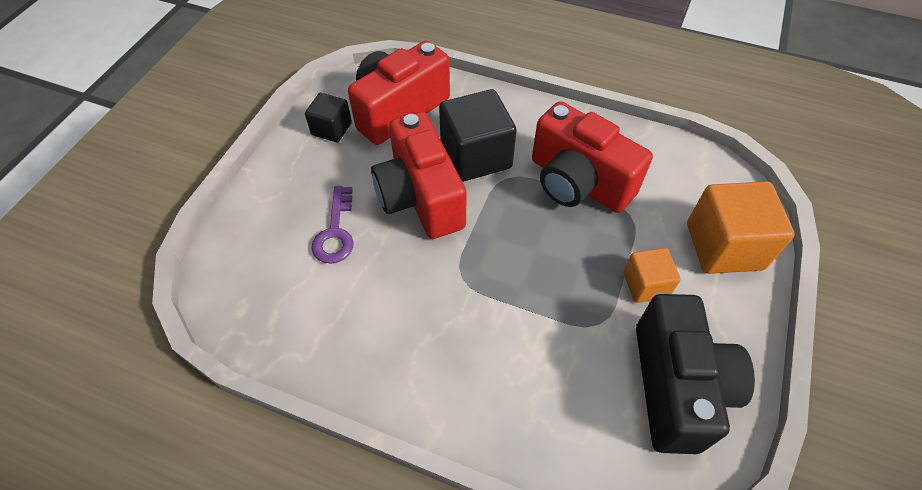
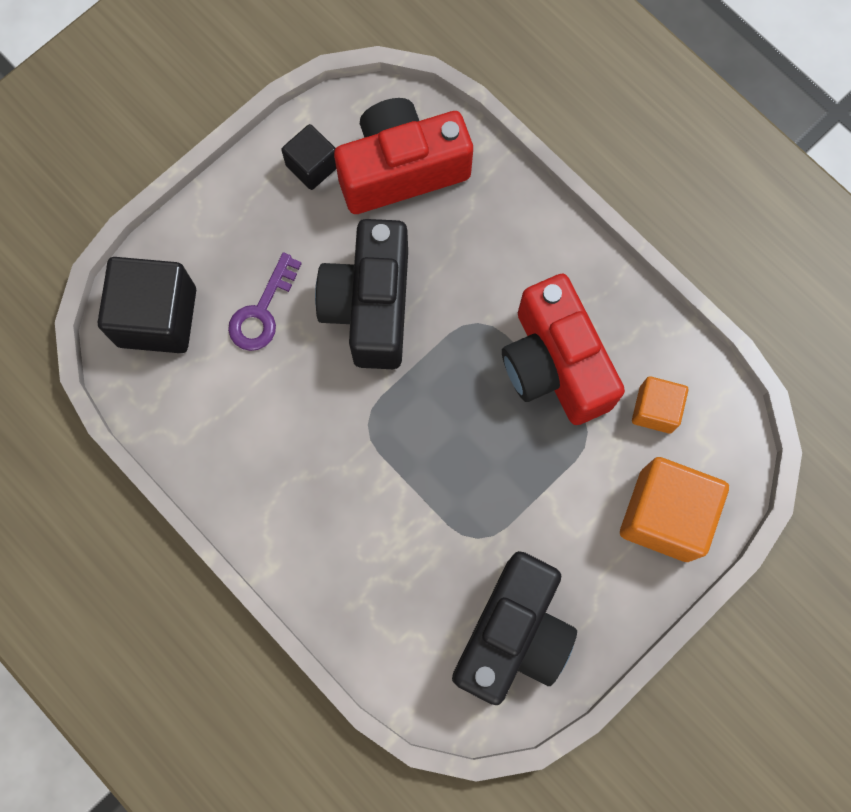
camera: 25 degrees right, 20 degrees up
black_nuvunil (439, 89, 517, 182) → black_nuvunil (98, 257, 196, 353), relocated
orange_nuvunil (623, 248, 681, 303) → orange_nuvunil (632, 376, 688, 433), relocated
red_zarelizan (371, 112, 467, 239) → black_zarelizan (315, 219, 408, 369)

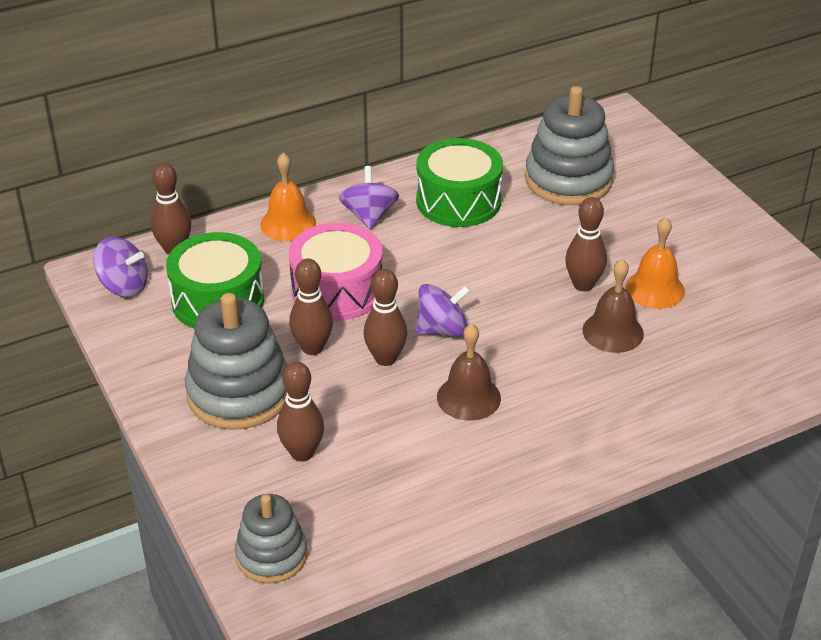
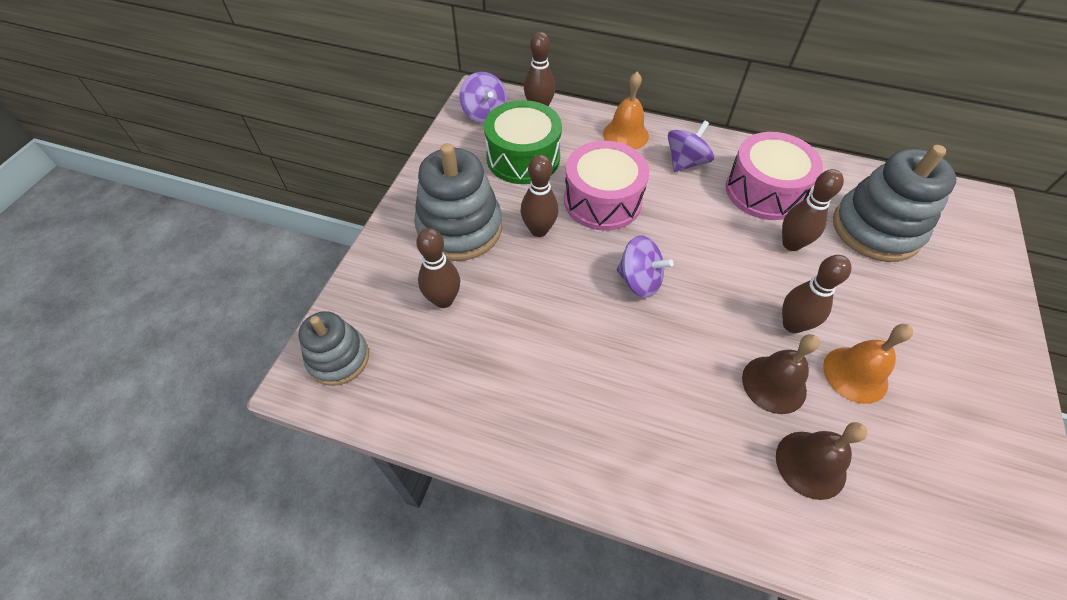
camera: 45 degrees right, 15 degrees up
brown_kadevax (363, 269, 407, 366) → brown_kadevax (782, 169, 844, 251), relocated
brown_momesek (437, 324, 501, 421) → brown_momesek (776, 422, 867, 500), relocated
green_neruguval (416, 138, 503, 227) → pink_neruguval (725, 132, 823, 220)

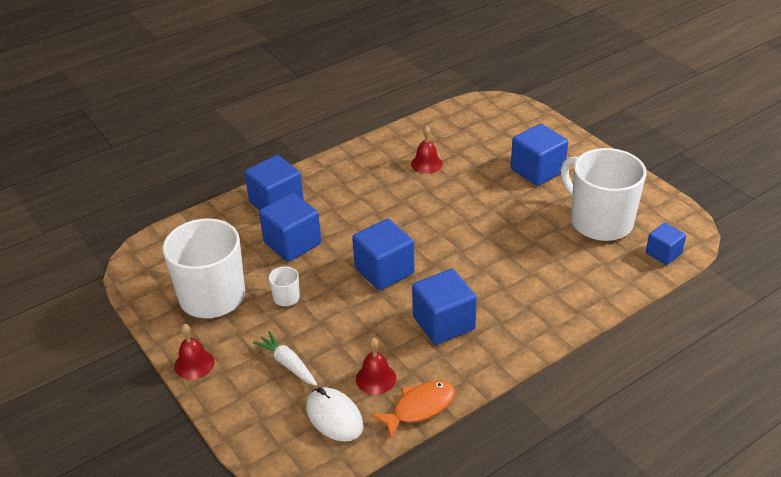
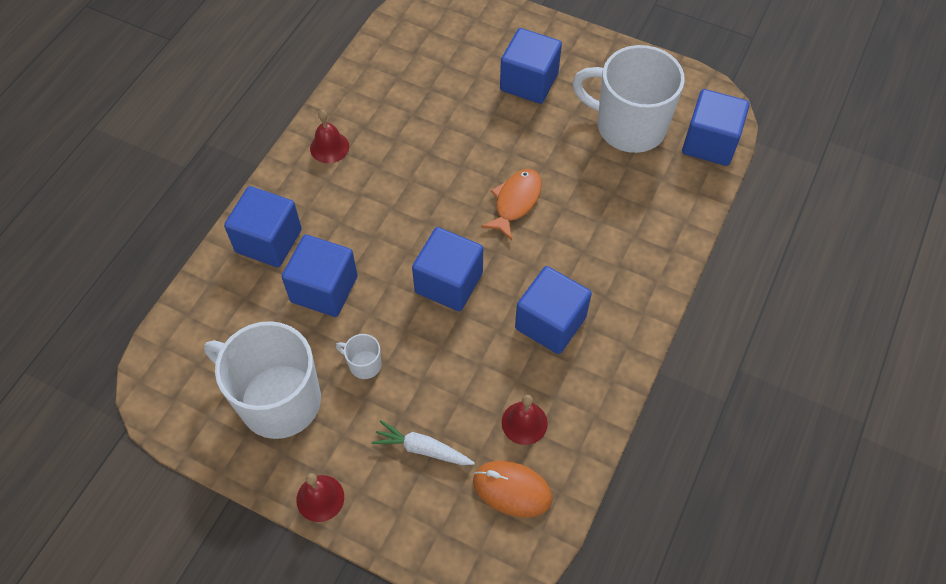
camera: 30 degrees left, 20 degrees up
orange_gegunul (371, 381, 455, 439) → orange_gegunul (481, 169, 542, 240), relocated
red_momesek (411, 125, 443, 174) → red_momesek (310, 110, 349, 163), relocated
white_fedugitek (306, 387, 363, 442) → orange_fedugitek (473, 460, 553, 517)
blue_nuvunil (646, 223, 686, 265) → blue_nuvunil (682, 89, 750, 166), x1.67

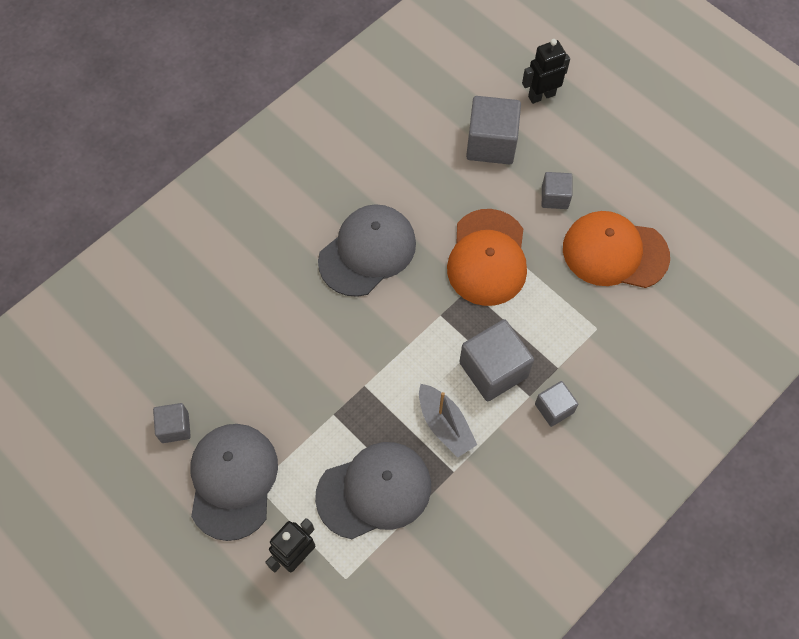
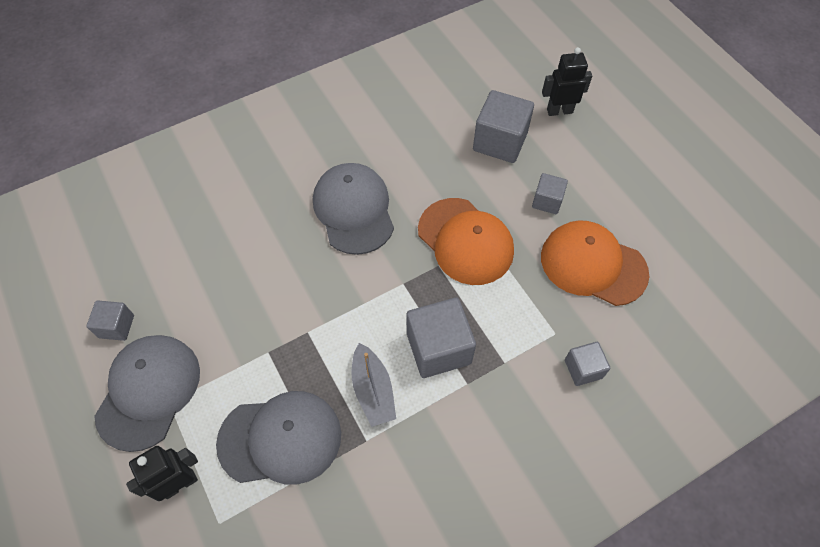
camera: 15 degrees right, 5 degrees down
grey_nuvunil (535, 381, 578, 427) → grey_nuvunil (565, 342, 610, 386), relocated
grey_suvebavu (318, 204, 416, 297) → grey_suvebavu (313, 163, 394, 255), 75 degrees counterclockwise
orange_suvebavu (447, 209, 527, 306) → orange_suvebavu (418, 198, 514, 285), 60 degrees counterclockwise

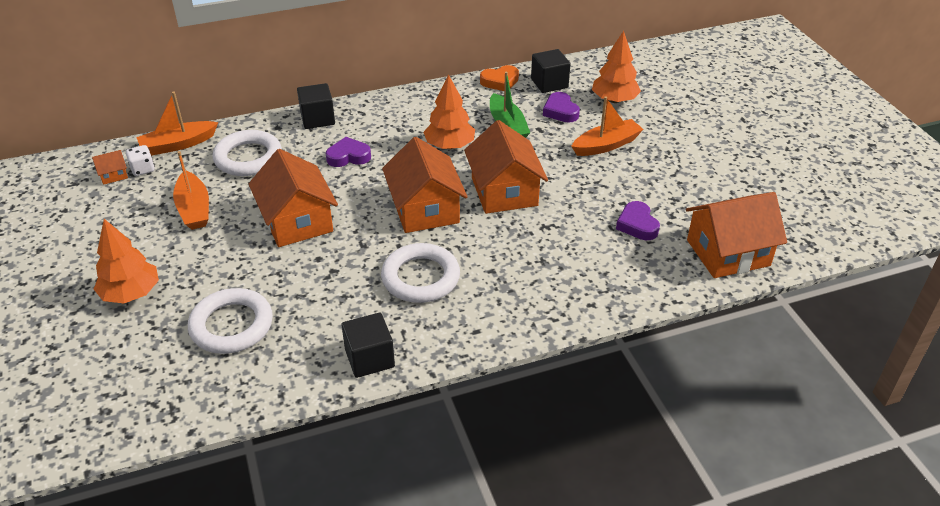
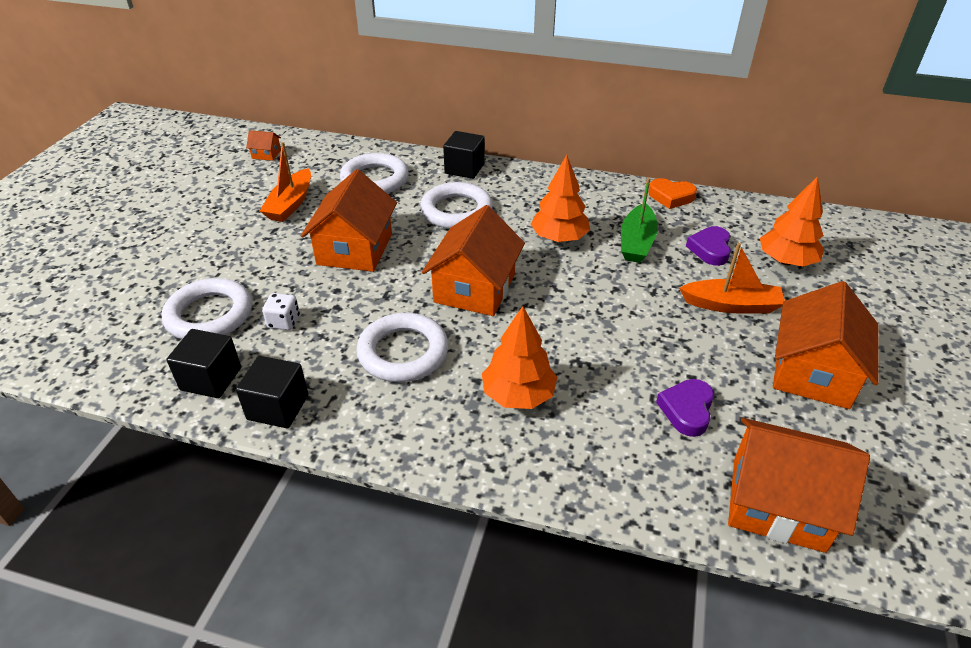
camera: 35 degrees right, 0 degrees up
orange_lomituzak (136, 92, 218, 156) → -
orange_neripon (94, 219, 159, 303) → orange_neripon (482, 306, 557, 409), relocated
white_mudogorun (126, 145, 155, 176) → white_mudogorun (262, 293, 300, 330), relocated
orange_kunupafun (464, 120, 548, 214) → orange_kunupafun (773, 281, 879, 409), relocated
black_nuvunil (531, 49, 571, 93) → black_nuvunil (166, 329, 241, 398), relocated
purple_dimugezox (326, 137, 371, 167) → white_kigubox (420, 182, 493, 229)

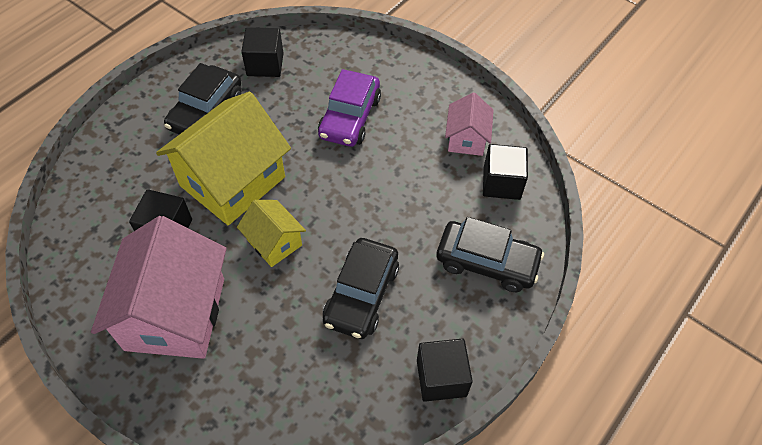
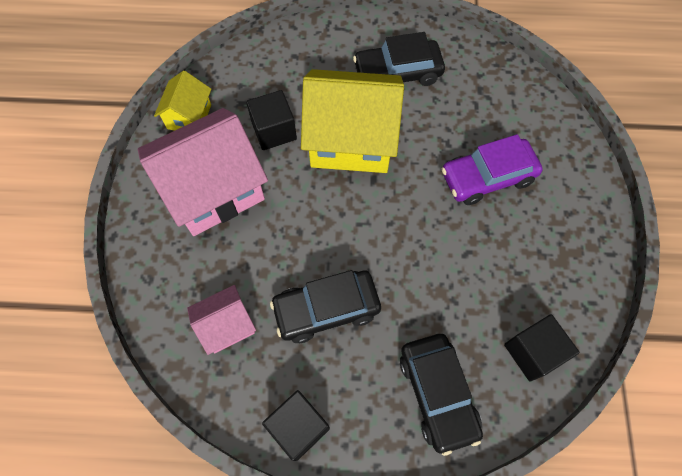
camera: 55 degrees right, 10 degrees up
black_nuvunil (241, 27, 283, 77) → -
yellow_kunupafun (237, 200, 306, 267) → yellow_kunupafun (154, 71, 211, 131), relocated
pink_kunupafun (445, 92, 494, 156) → pink_kunupafun (187, 285, 256, 355), relocated

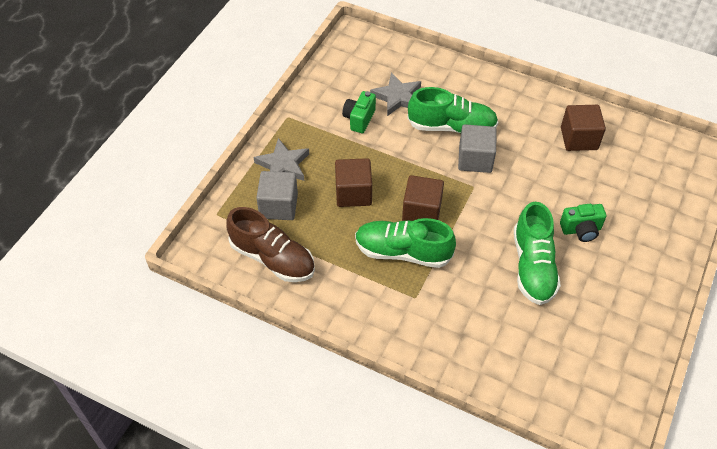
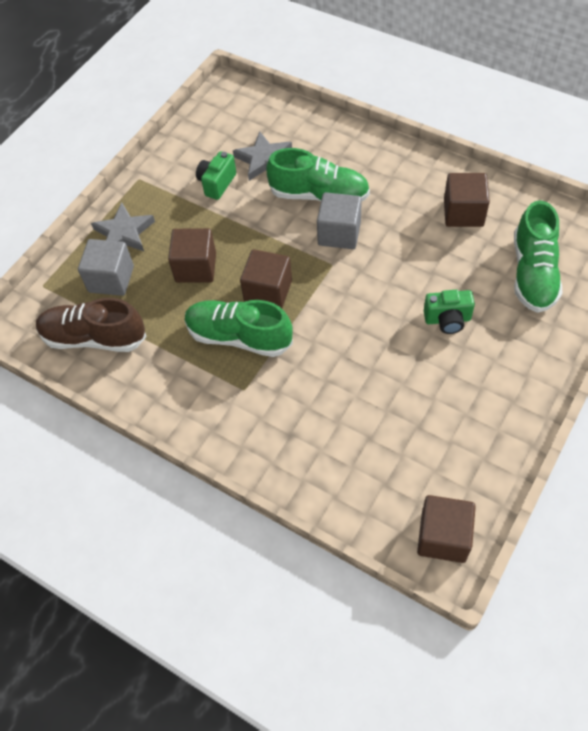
camera: 10 degrees right, 5 degrees up
- → brown_nuvunil (417, 495, 476, 563)
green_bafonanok (514, 202, 561, 305) → green_bafonanok (514, 200, 562, 313), relocated
brown_bafonanok (226, 207, 315, 282) → brown_bafonanok (36, 298, 147, 352), 150 degrees clockwise

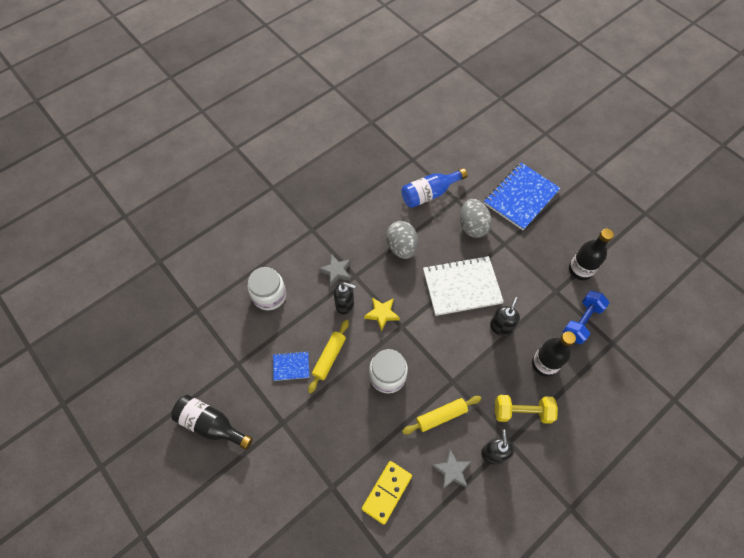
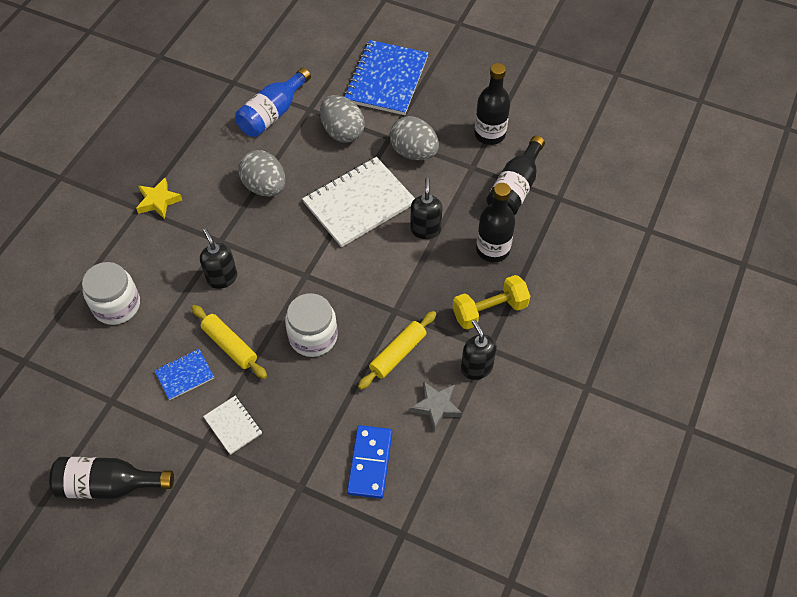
camera: 25 degrees left, 5 degrees down
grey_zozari (318, 254, 351, 287) → -
- → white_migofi (203, 396, 262, 455)
- → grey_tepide (390, 116, 439, 160)
yellow_zozari (364, 297, 400, 331) → yellow_zozari (136, 178, 182, 219), relocated
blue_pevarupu (563, 291, 609, 344) → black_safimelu (486, 136, 545, 215)
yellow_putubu (362, 461, 412, 525) → blue_putubu (347, 425, 392, 499)
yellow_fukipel (308, 320, 349, 393) → yellow_fukipel (192, 305, 267, 379), 45 degrees counterclockwise
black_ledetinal (334, 281, 356, 314) → black_ledetinal (200, 228, 237, 289), 105 degrees counterclockwise

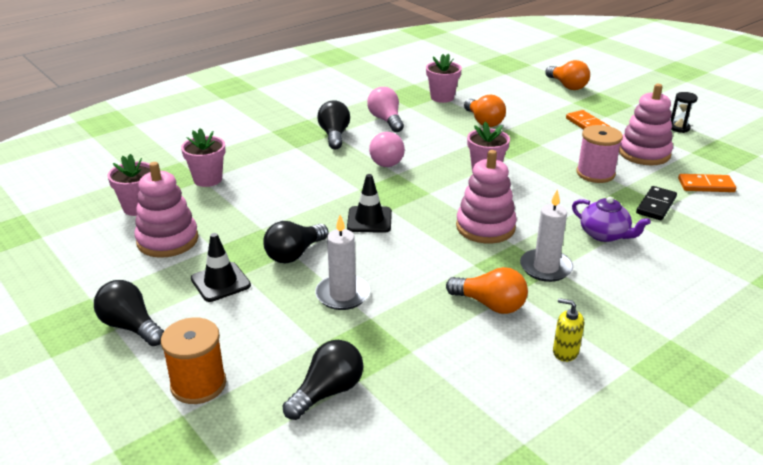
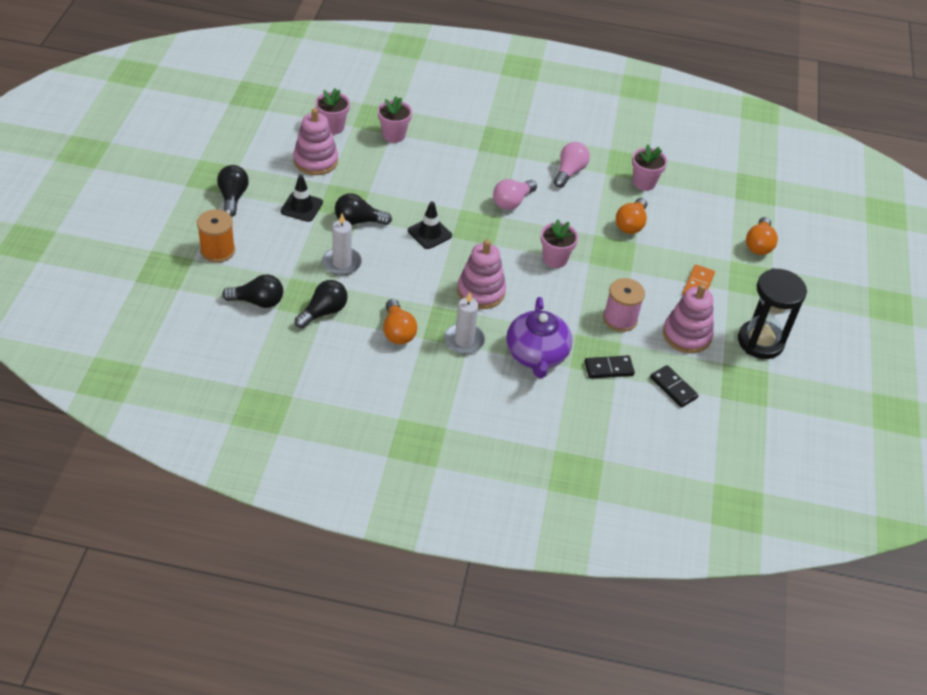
camera: 45 degrees right, 15 degrees up
yellow_ledetinal (553, 298, 584, 362) → -
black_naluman (317, 100, 350, 149) → black_naluman (295, 280, 348, 328), relocated
orange_putubu (678, 174, 736, 192) → black_putubu (650, 365, 699, 407)
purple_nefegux (572, 197, 651, 242) → purple_nefegux (506, 297, 572, 378), x1.58
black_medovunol (671, 92, 698, 133) → black_medovunol (738, 268, 807, 359), x2.28

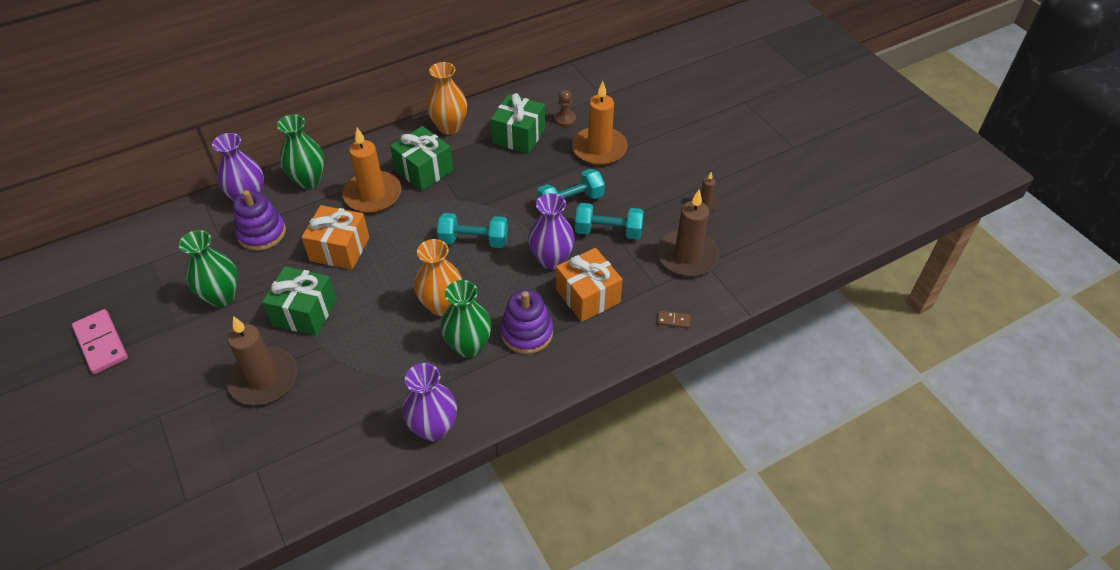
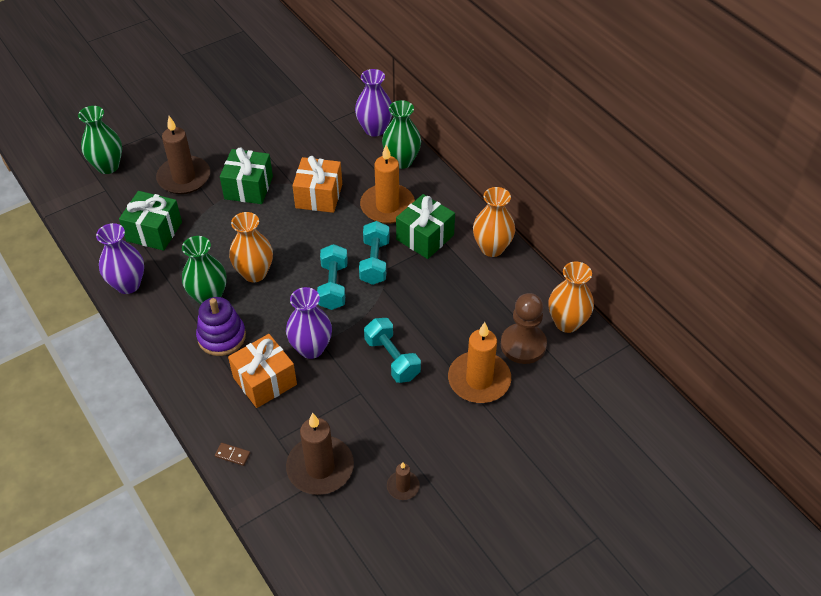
camera: 85 degrees right, 0 degrees up
pink_putubu (72, 309, 128, 374) → -
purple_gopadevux (233, 190, 286, 251) → -
- → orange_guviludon (548, 262, 594, 333)
green_guviludon (179, 230, 238, 307) → green_guviludon (78, 106, 122, 174), relocated
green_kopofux (491, 93, 545, 154) → green_kopofux (119, 191, 182, 251), relocated
turquoise_pevarupu (575, 203, 644, 240) → turquoise_pevarupu (359, 221, 390, 285), relocated
brown_putubu (658, 311, 691, 328) → brown_putubu (215, 443, 250, 466), 75 degrees counterclockwise
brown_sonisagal (555, 90, 576, 127) → brown_sonisagal (501, 293, 547, 364), x1.86

